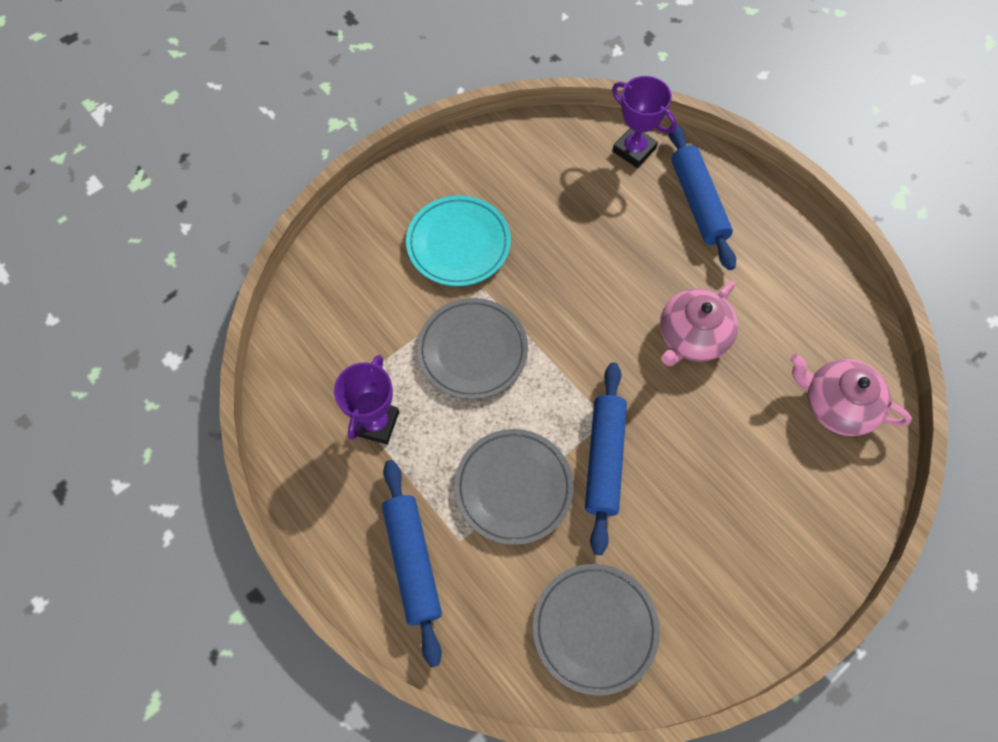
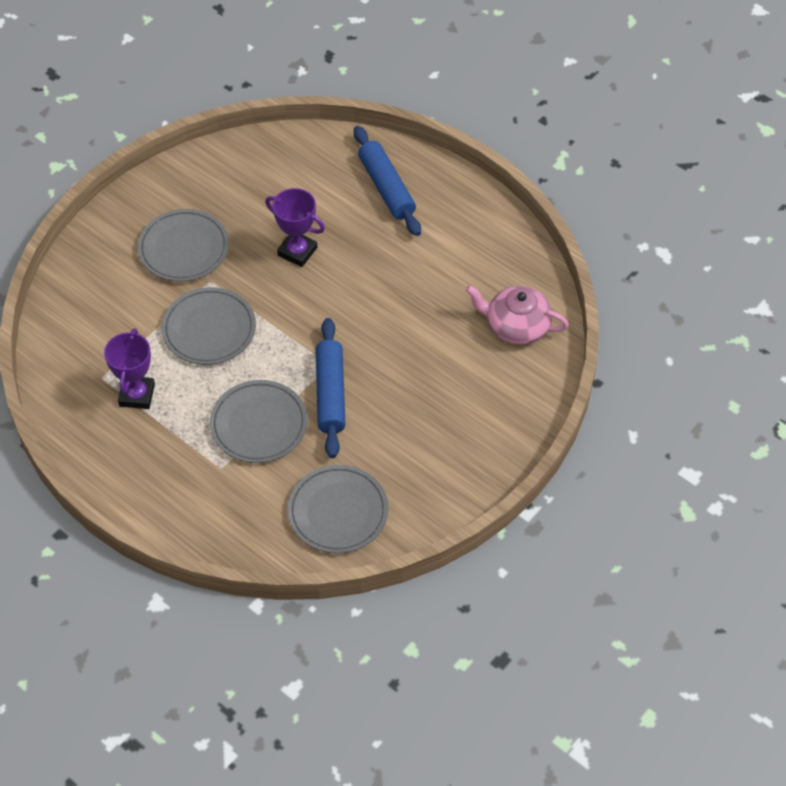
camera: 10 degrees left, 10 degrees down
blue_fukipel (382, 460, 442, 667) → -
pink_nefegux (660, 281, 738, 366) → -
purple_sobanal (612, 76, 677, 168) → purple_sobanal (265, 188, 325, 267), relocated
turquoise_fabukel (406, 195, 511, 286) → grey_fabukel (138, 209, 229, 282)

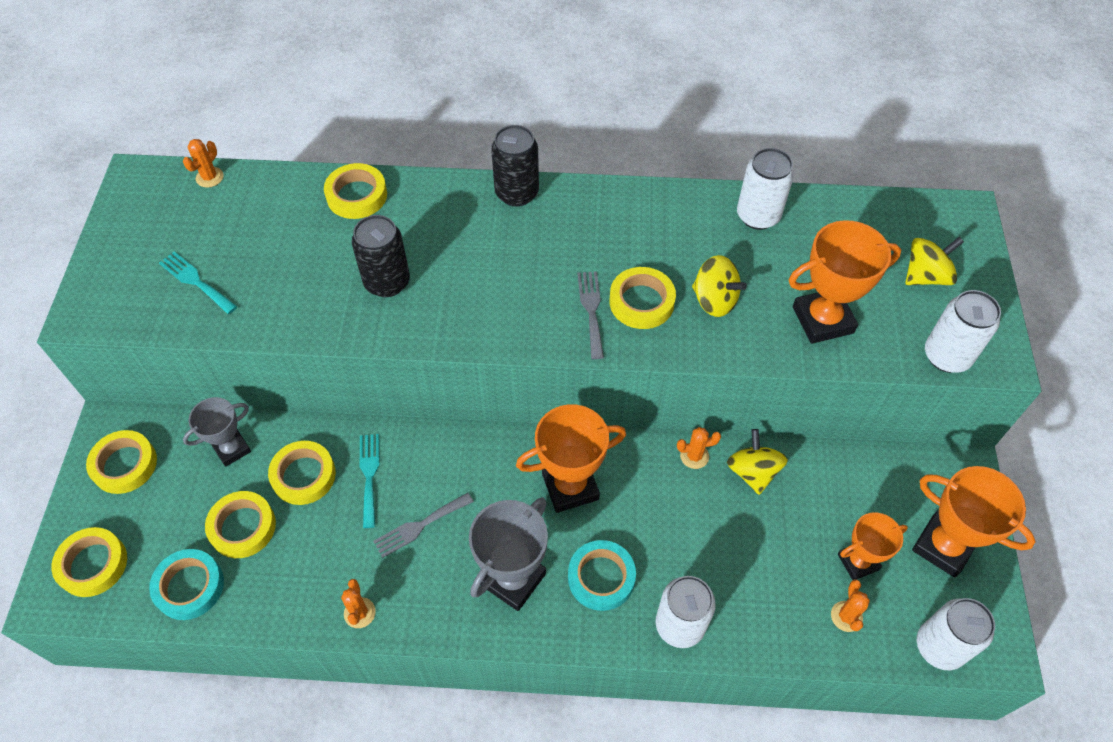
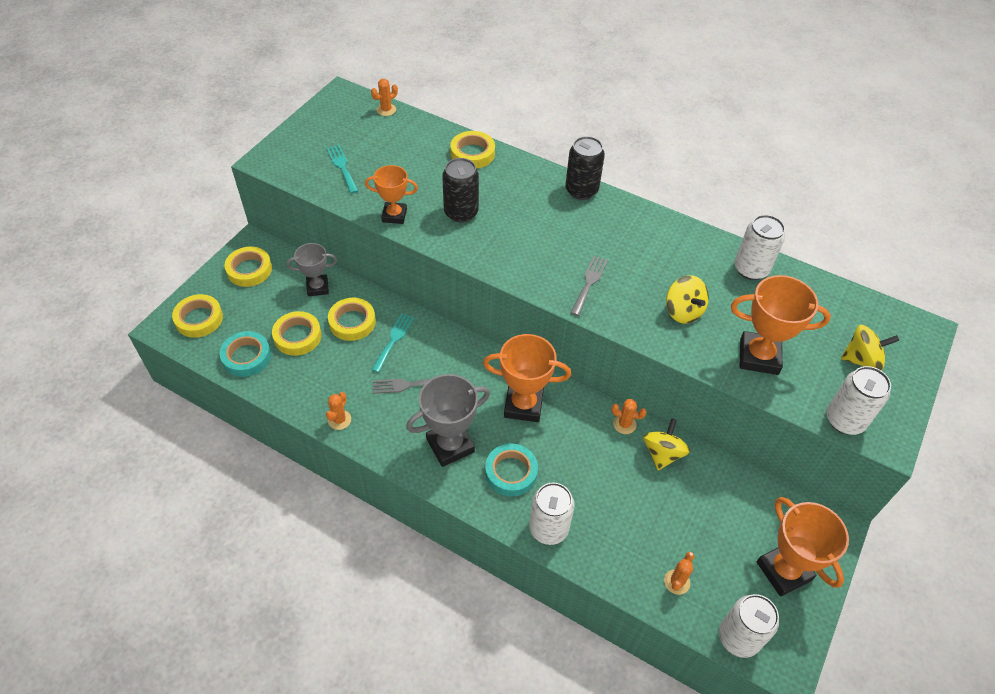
camera: 25 degrees right, 5 degrees down
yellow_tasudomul (610, 267, 676, 329) → -
orange_sobanal (838, 512, 908, 580) → orange_sobanal (365, 165, 418, 224), relocated

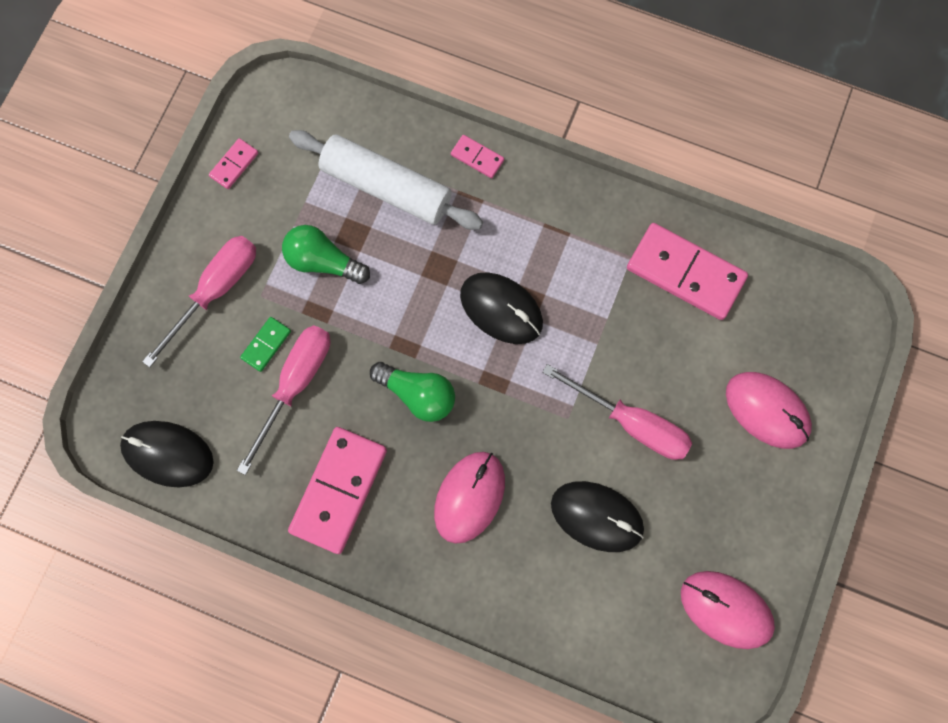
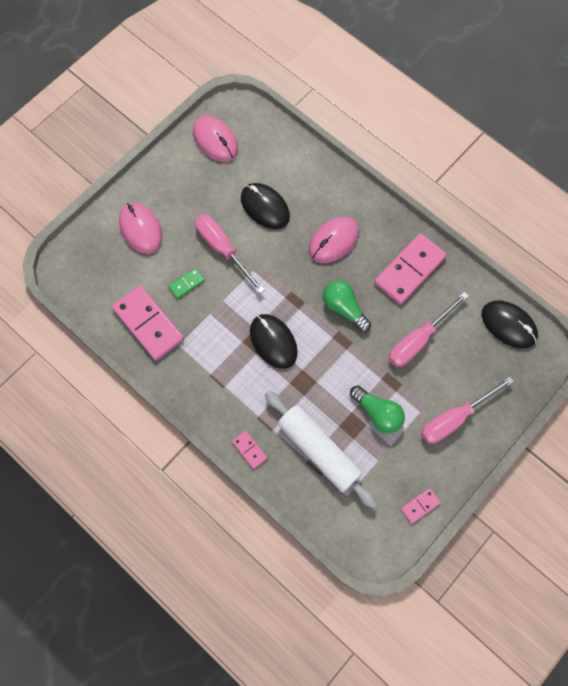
camera: 160 degrees left, 5 degrees down
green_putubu (240, 317, 291, 372) → green_putubu (168, 268, 205, 299), relocated

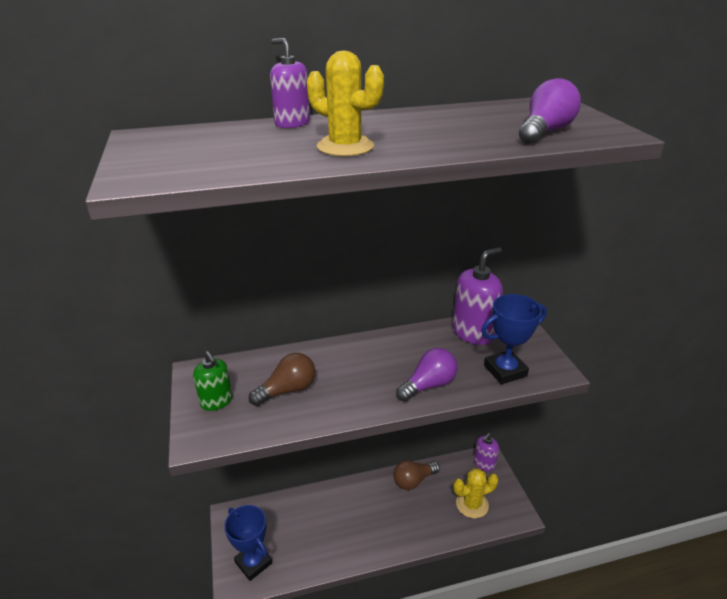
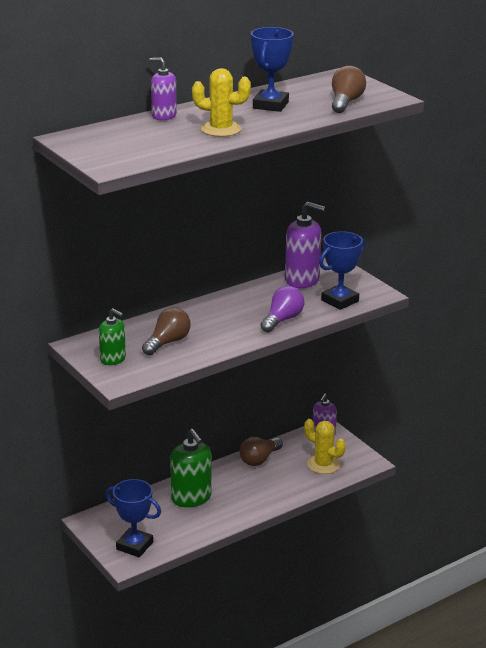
camera: 20 degrees left, 5 degrees down
- → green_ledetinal (170, 429, 212, 507)
- → blue_sobanal (251, 27, 294, 112)
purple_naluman (519, 78, 581, 144) → brown_naluman (332, 66, 366, 113)
purple_ledetinal (453, 247, 503, 345) → purple_ledetinal (285, 202, 325, 288), 75 degrees clockwise
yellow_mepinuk (453, 468, 498, 519) → yellow_mepinuk (304, 419, 346, 474), 75 degrees clockwise

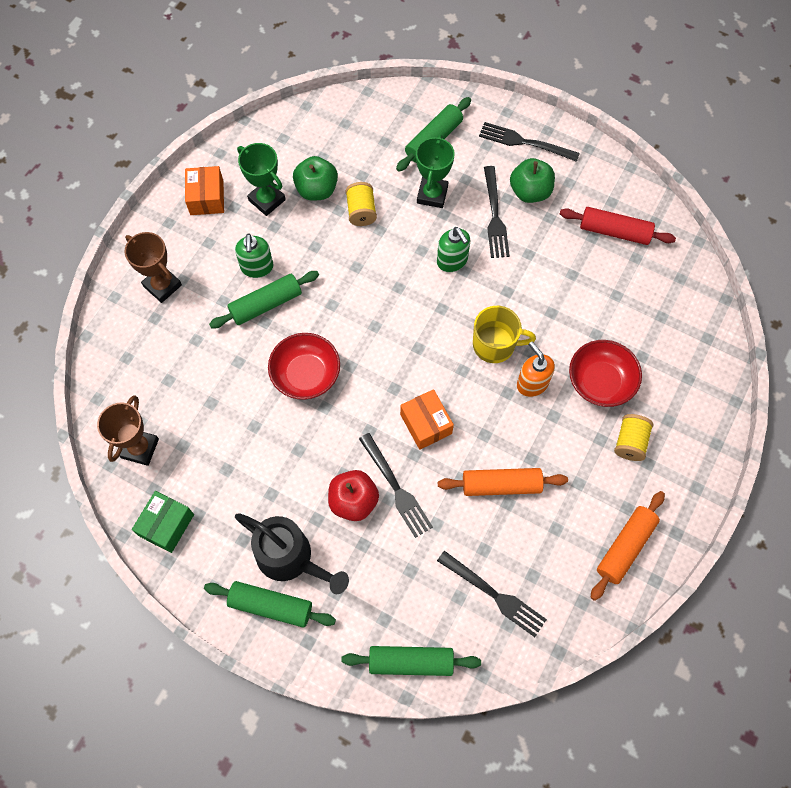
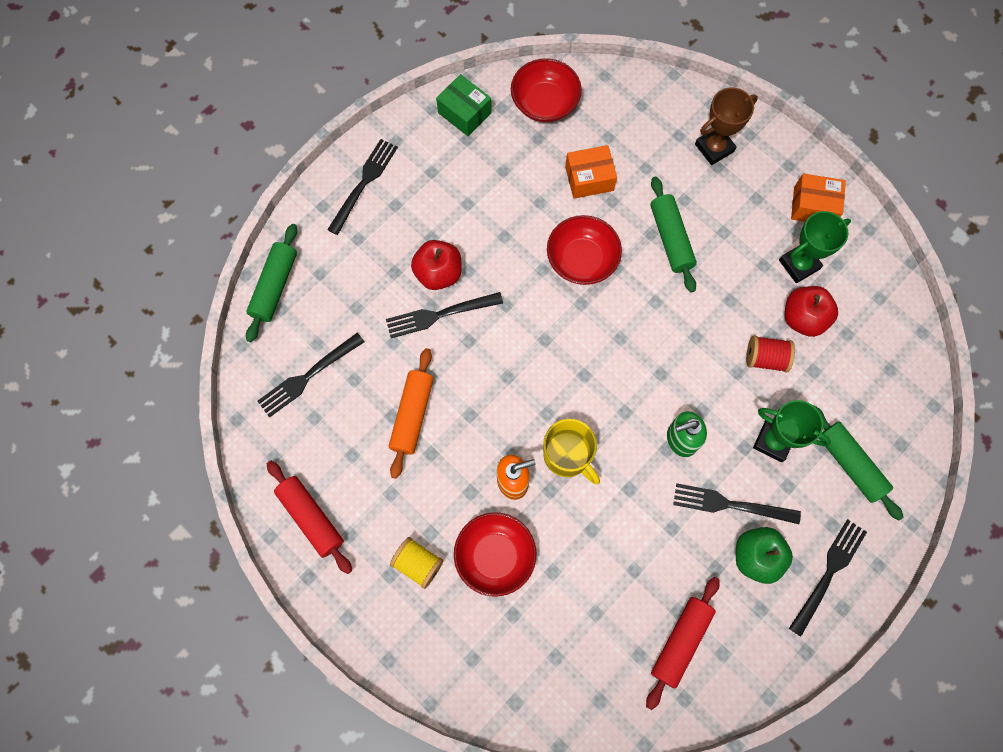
camera: 105 degrees right, 5 degrees up
green_ledetinal (235, 233, 274, 278) → -
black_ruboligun (235, 513, 349, 594) → -
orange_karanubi (400, 389, 454, 450) → orange_karanubi (565, 145, 617, 199), relocated
brown_sobanal (97, 395, 159, 466) → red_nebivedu (511, 58, 582, 122)
green_fukipel (204, 581, 336, 627) → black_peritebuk (327, 139, 398, 235)
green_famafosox (293, 156, 338, 201) → red_famafosox (785, 286, 838, 337)
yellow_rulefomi (346, 182, 377, 226) → red_rulefomi (746, 336, 795, 372)
orange_fukipel (591, 491, 665, 601) → red_fukipel (267, 461, 352, 574)
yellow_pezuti (473, 306, 536, 363) → yellow_pezuti (543, 419, 600, 484), 60 degrees counterclockwise

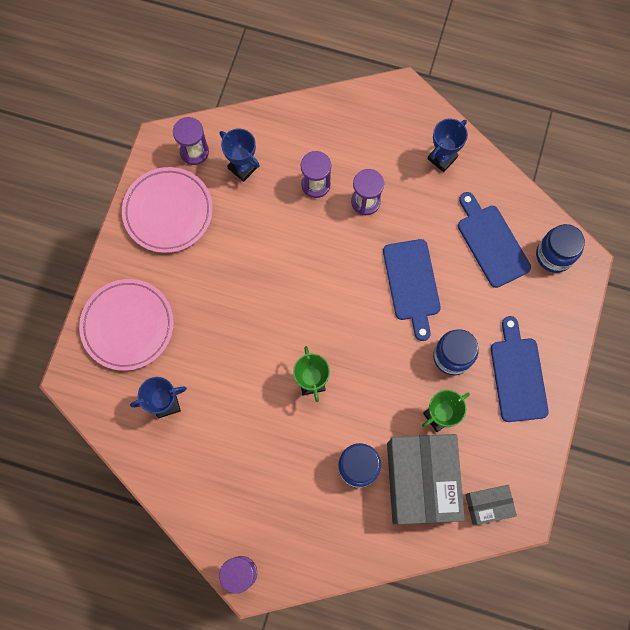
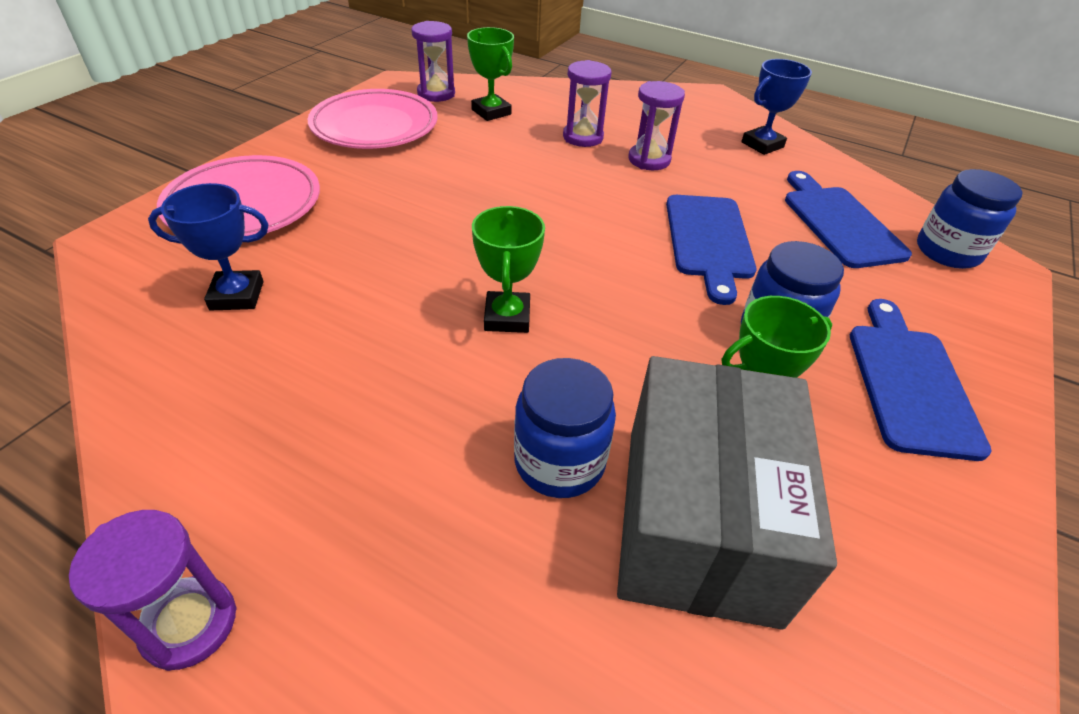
camera: 10 degrees right, 30 degrees down
grey_karanubi (465, 485, 517, 525) → -
blue_sobanal (220, 128, 260, 182) → green_sobanal (467, 27, 514, 121)

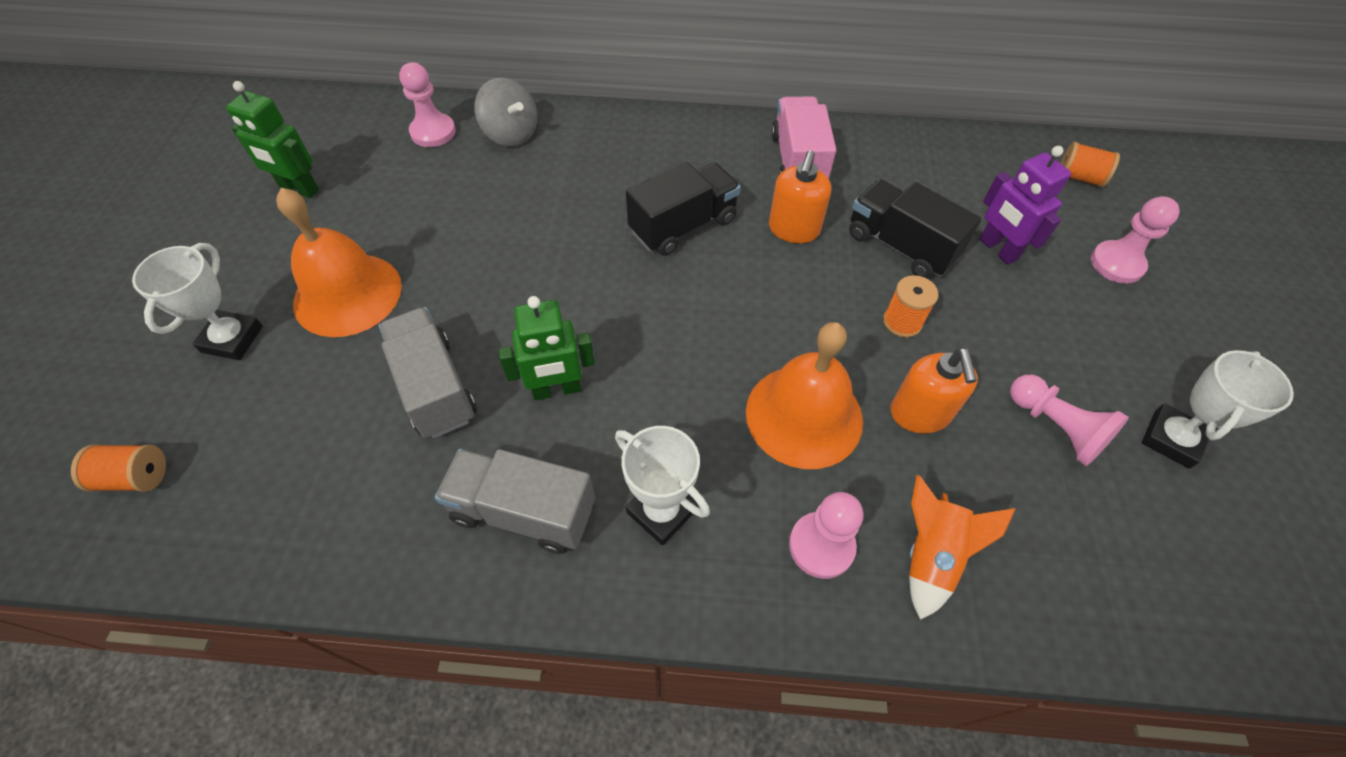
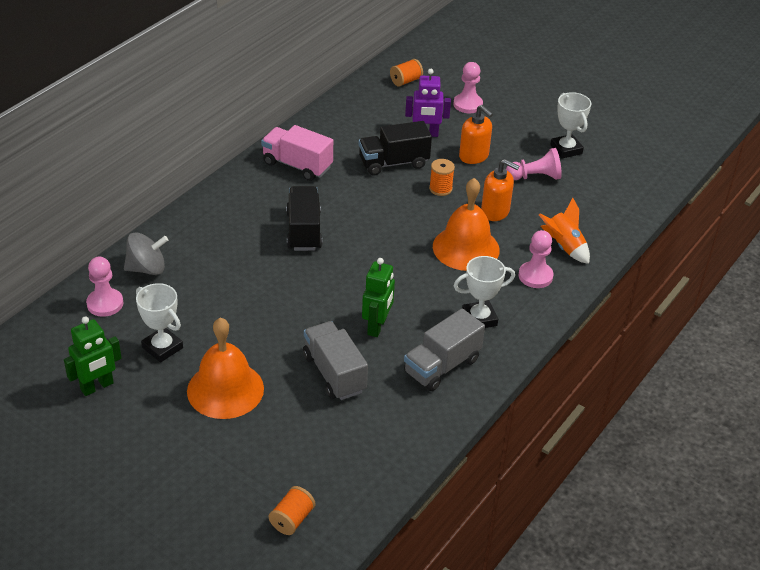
camera: 60 degrees left, 15 degrees down
white_sobanal (132, 243, 263, 360) → white_sobanal (136, 283, 183, 363), relocated
orange_ledetinal (769, 150, 831, 243) → orange_ledetinal (459, 105, 493, 164), relocated
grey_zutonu (379, 307, 477, 438) → grey_zutonu (303, 321, 368, 400), 60 degrees clockwise

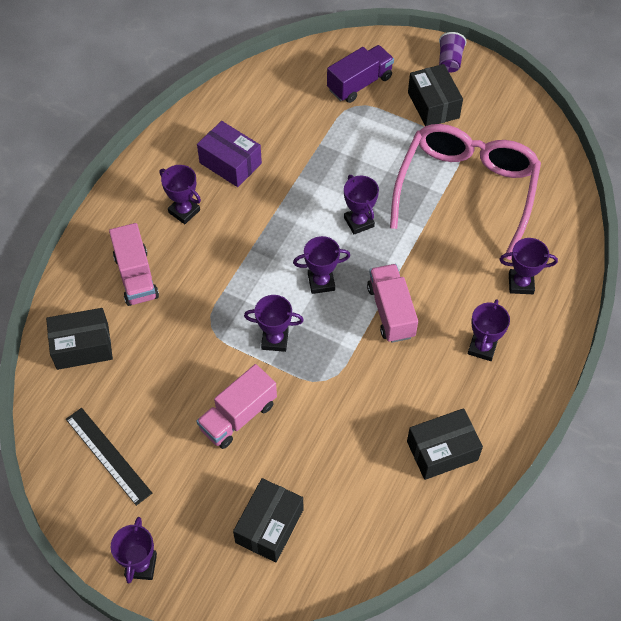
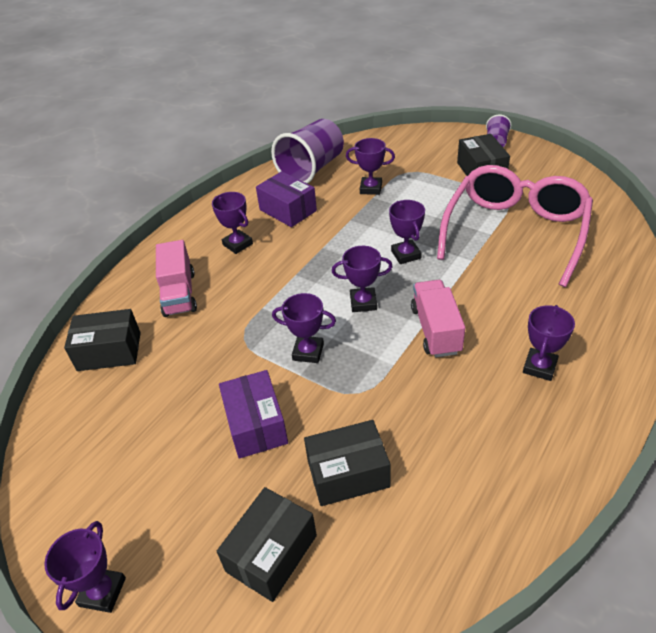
camera: 10 degrees right, 15 degrees down
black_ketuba (66, 408, 152, 506) → -
purple_zutonu (327, 45, 394, 103) → -
- → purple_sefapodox (271, 119, 344, 184)
black_karanubi (407, 408, 483, 480) → black_karanubi (304, 420, 391, 506), relocated
purple_sobanal (499, 238, 558, 294) → purple_sobanal (346, 138, 395, 195), relocated
pink_zutonu (196, 364, 277, 449) → purple_karanubi (219, 370, 288, 459)

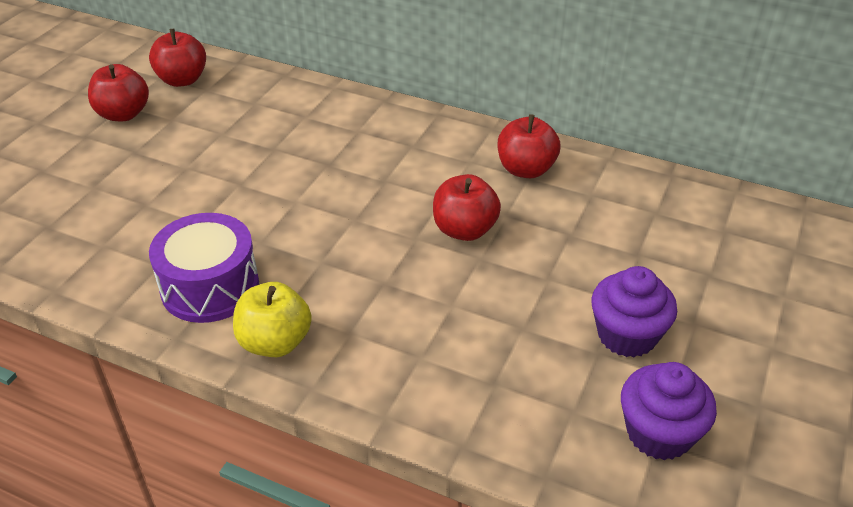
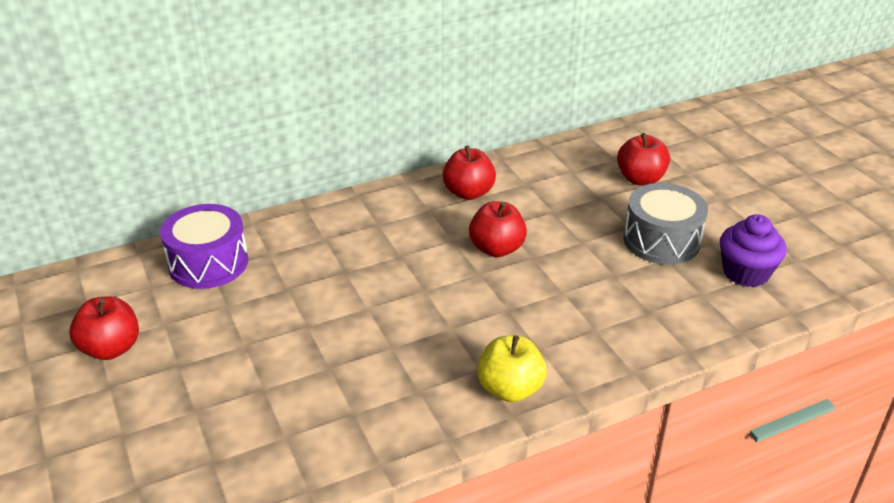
camera: 50 degrees left, 5 degrees down
red_famafosox (149, 29, 206, 87) → red_famafosox (617, 133, 670, 186), relocated
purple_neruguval (149, 213, 259, 323) → purple_neruguval (160, 204, 248, 289), relocated
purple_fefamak (591, 266, 677, 357) → grey_neruguval (624, 183, 708, 265)

